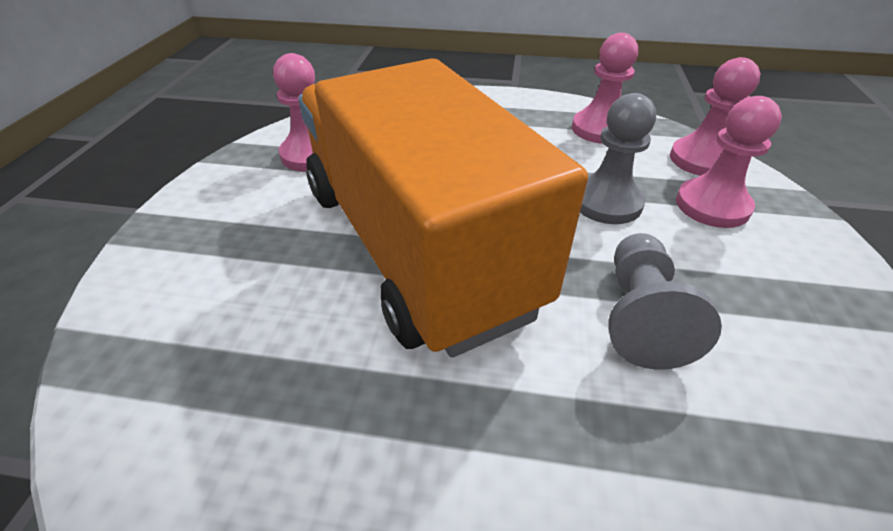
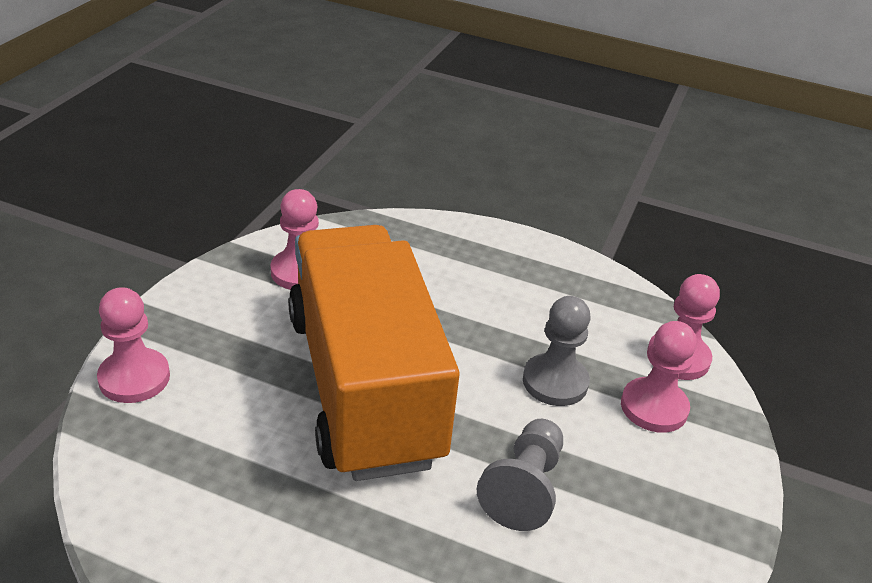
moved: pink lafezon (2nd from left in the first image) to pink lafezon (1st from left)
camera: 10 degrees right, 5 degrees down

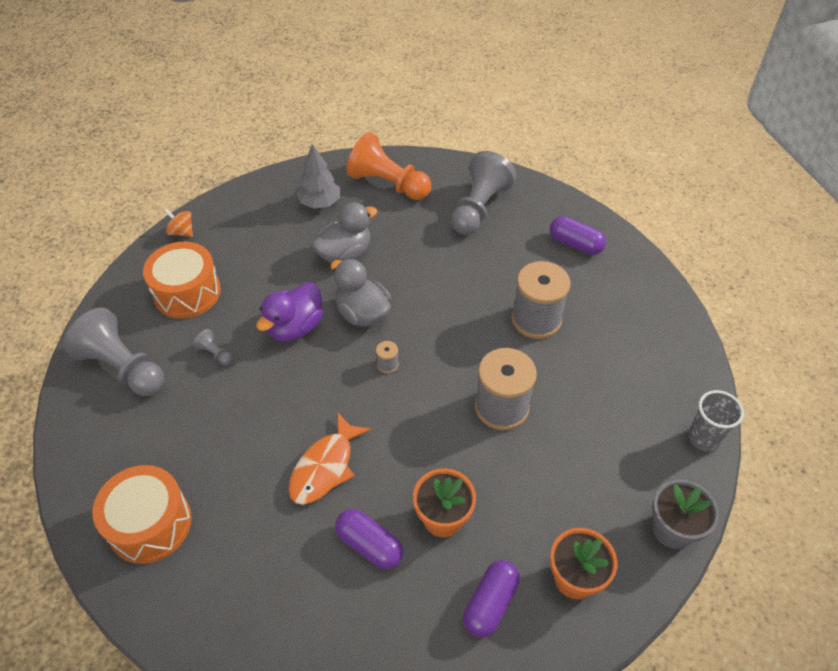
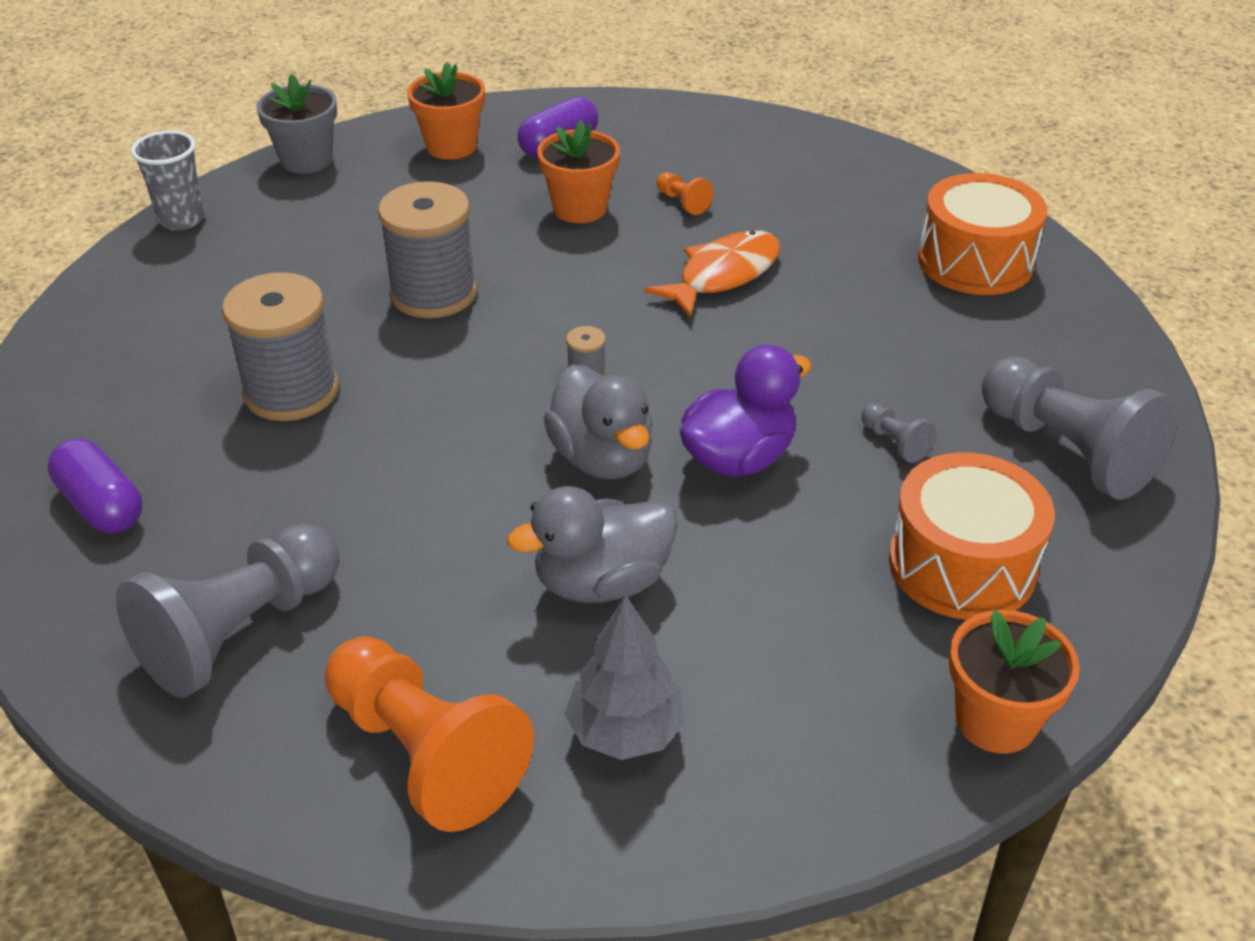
replaced: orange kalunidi to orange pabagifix (3rd from left); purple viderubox (1st from left) to orange lafezon (2nd from left)
camera: 165 degrees left, 10 degrees down

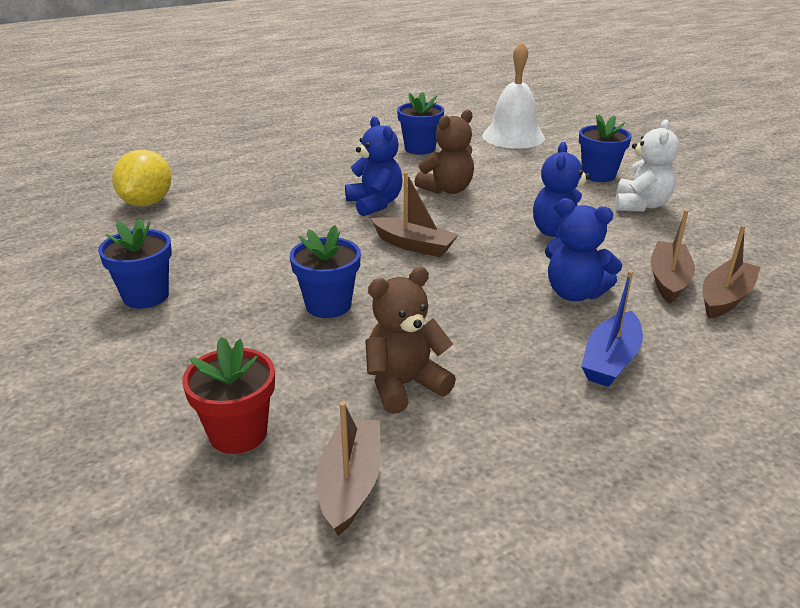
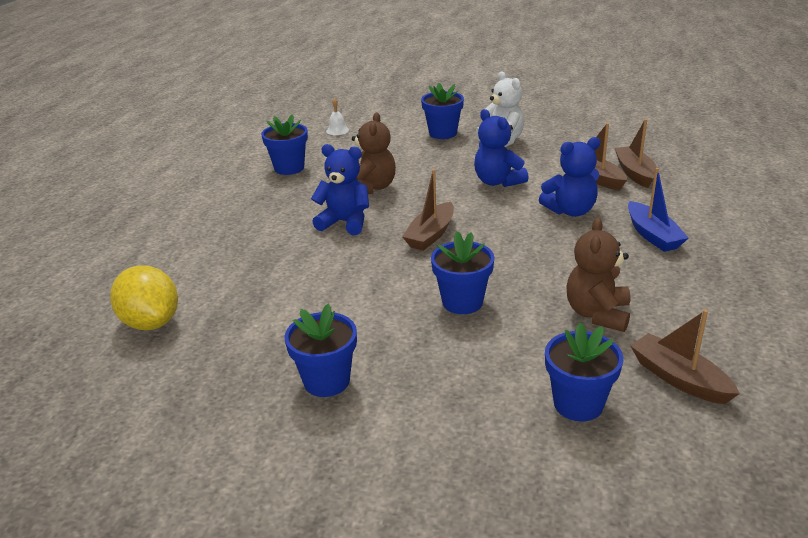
recoloured: red pabagifix to blue pabagifix (5th from left)
turned: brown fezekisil (2nd from left in the first image) 135 degrees clockwise
resized: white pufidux x0.40
camera: 45 degrees left, 0 degrees up

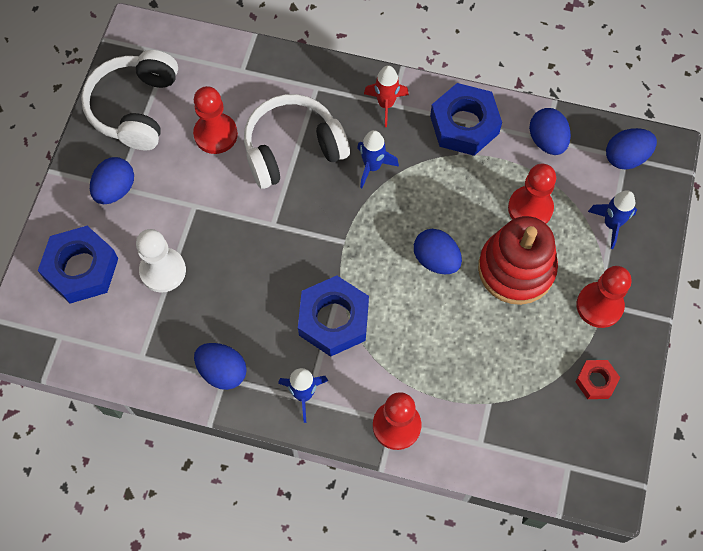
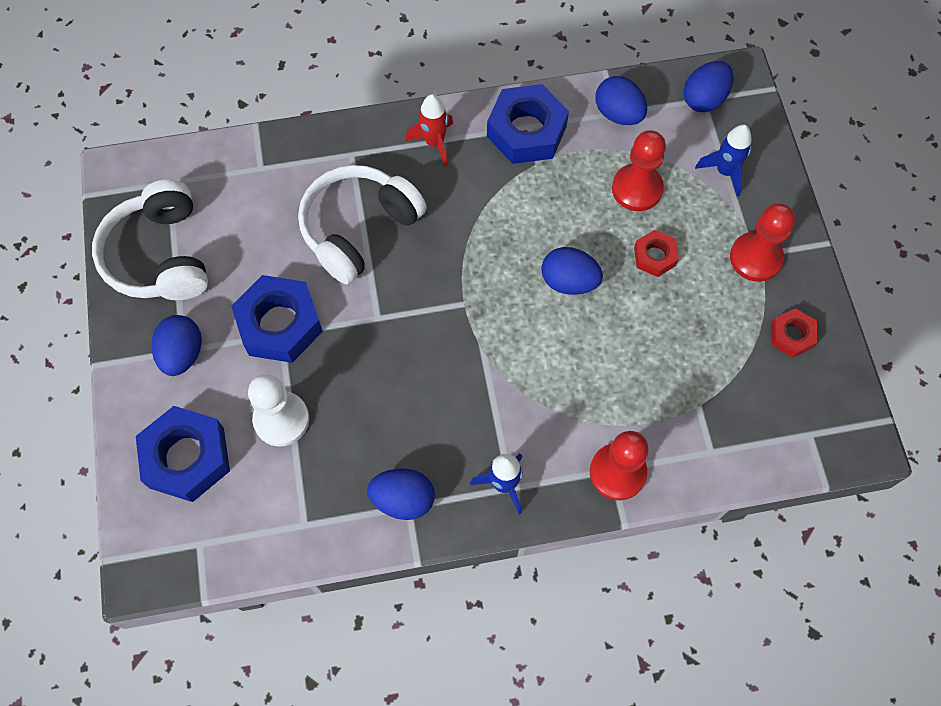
removed: red lafezon (1st from left); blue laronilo (2nd from left)
moved: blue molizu (2nd from left)
replaced: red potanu to red molizu (1st from left)
camera: 25 degrees left, 0 degrees up

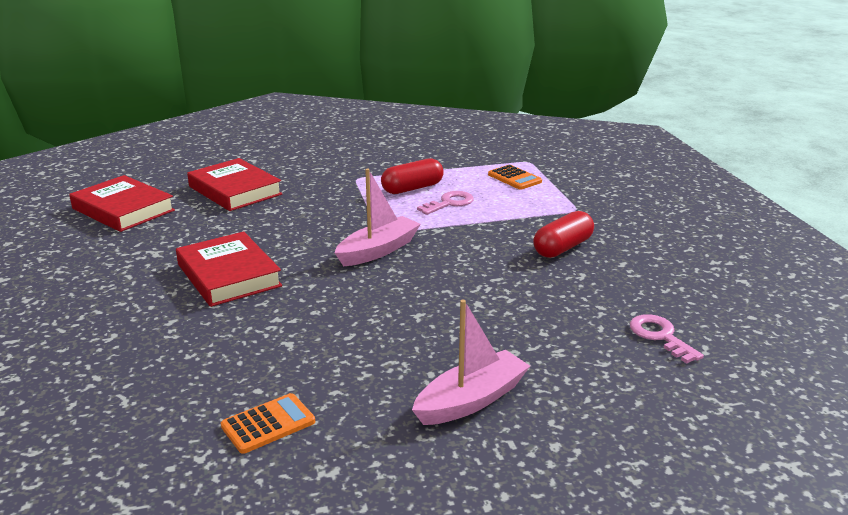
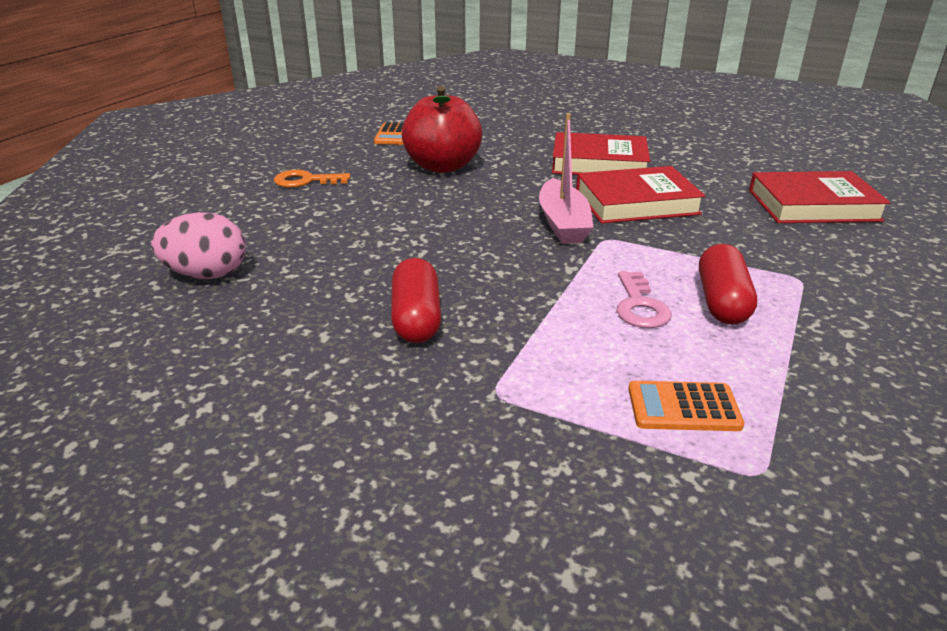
added: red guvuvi
moved: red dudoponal (1st from left in the first image) to red dudoponal (2nd from left)
replaced: pink fezekisil (2nd from left) to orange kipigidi; pink kipigidi (2nd from left) to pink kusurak
camera: 130 degrees right, 5 degrees up

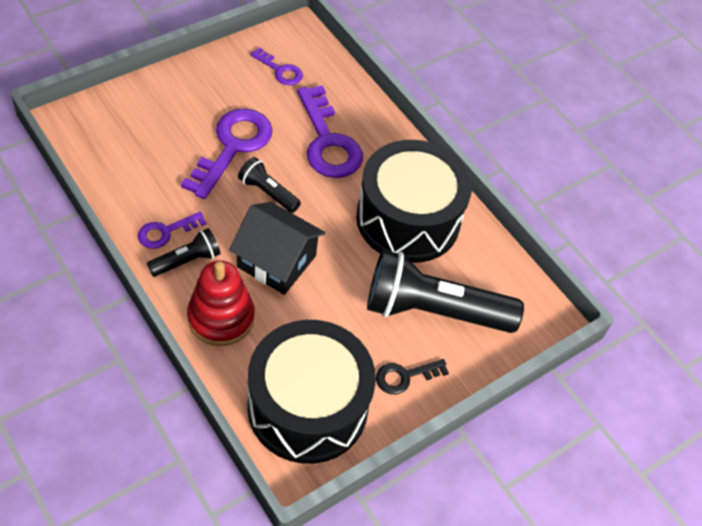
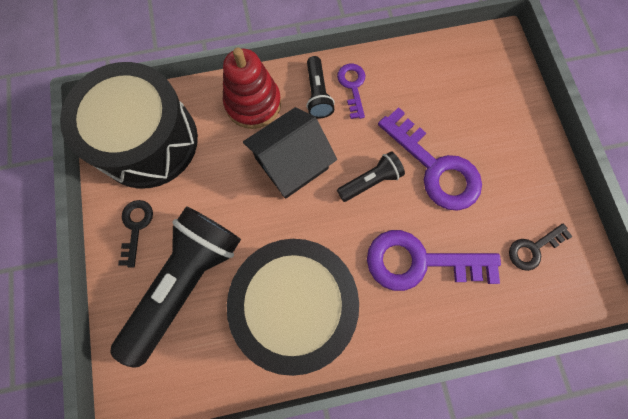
recoloured: purple kipigidi (3rd from left) to black kipigidi (2nd from left)
camera: 120 degrees right, 20 degrees up

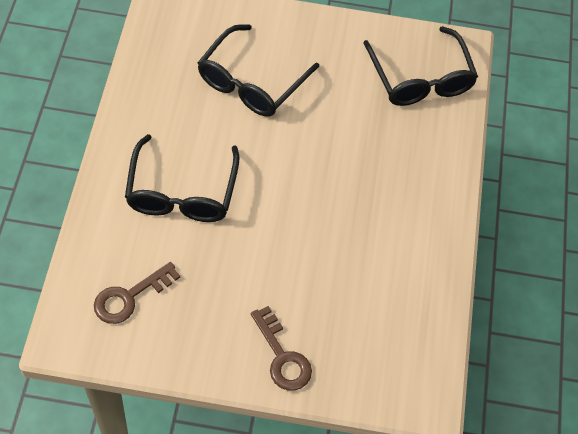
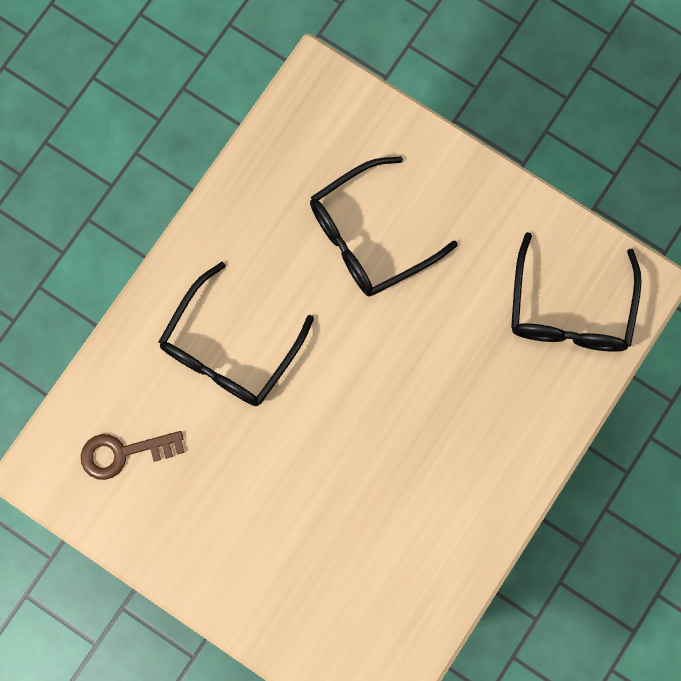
removed: brown kipigidi (2nd from left)
camera: 30 degrees right, 20 degrees up

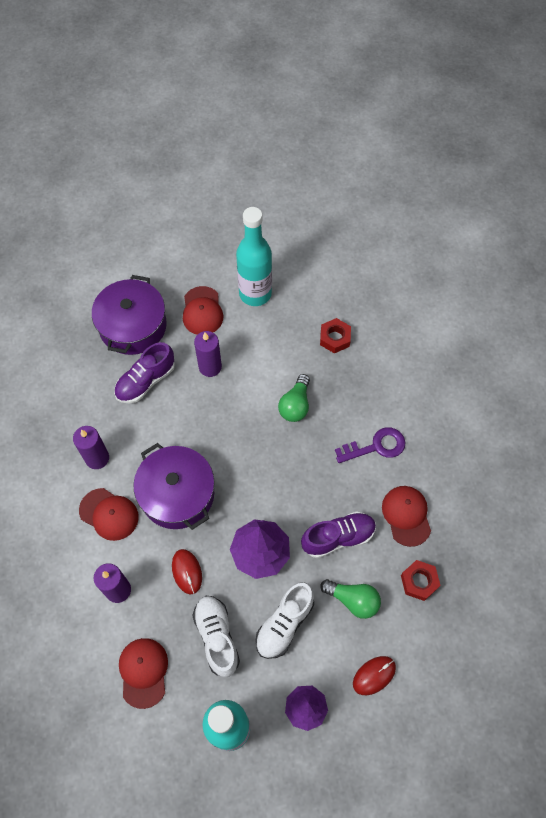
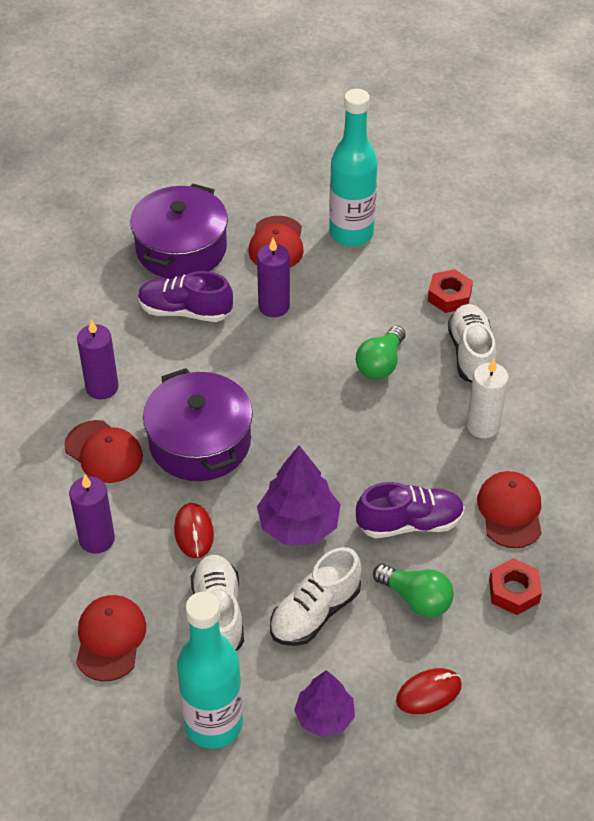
added: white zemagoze (3rd from left)
replaced: purple kipigidi to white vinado
turned: purple zemagoze (1st from left) 45 degrees clockwise
camera: 10 degrees right, 15 degrees down

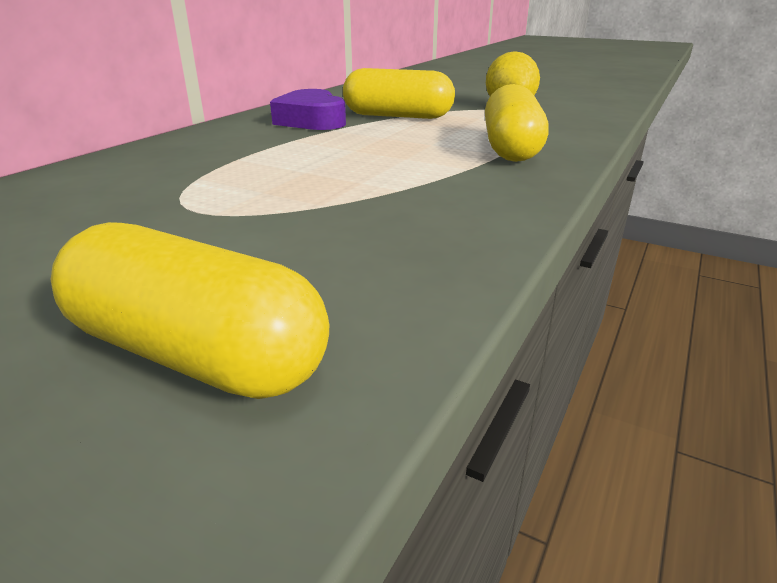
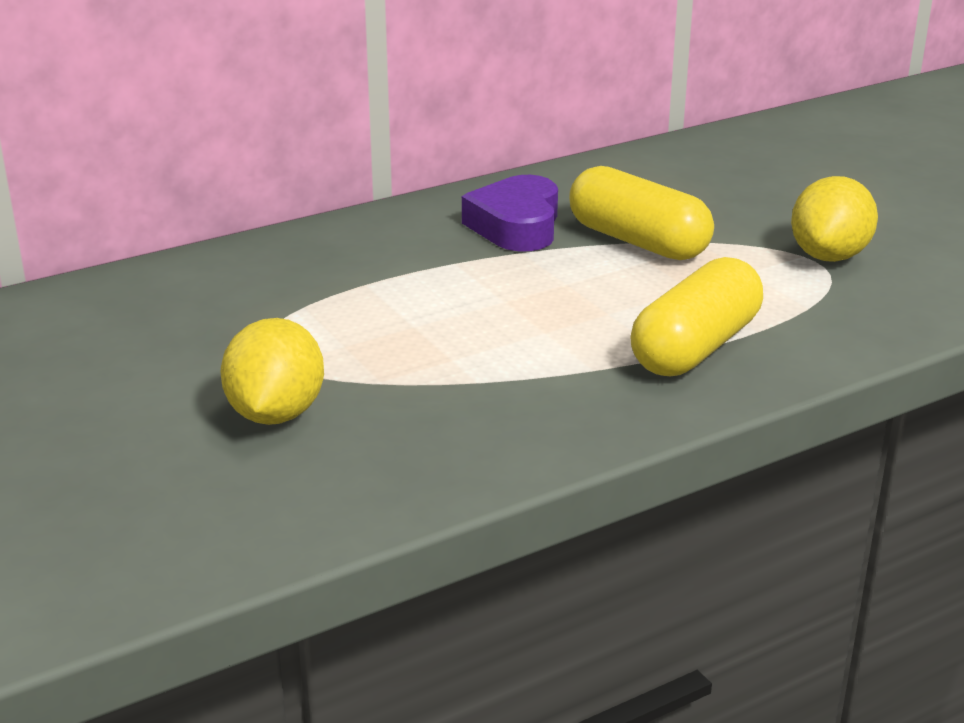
removed: yellow viderubox (1st from left)
added: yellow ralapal (1st from left)
camera: 30 degrees right, 0 degrees up

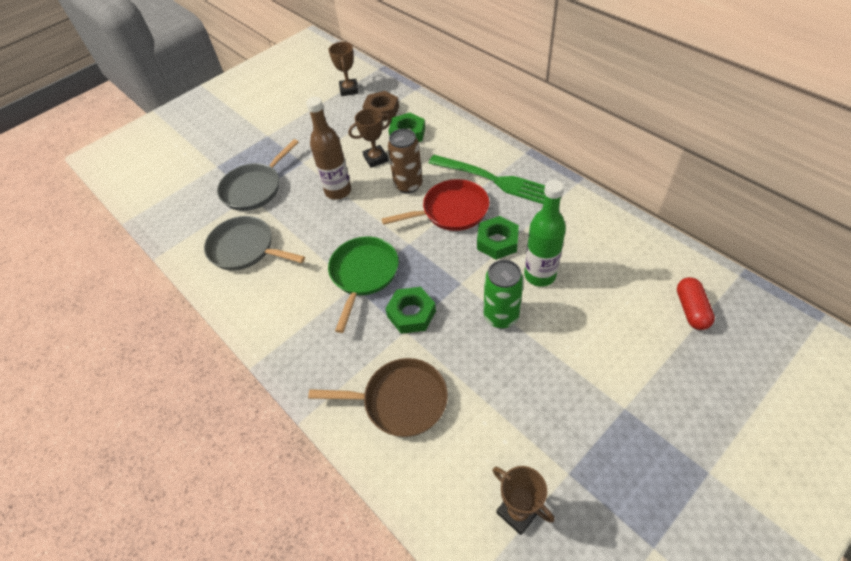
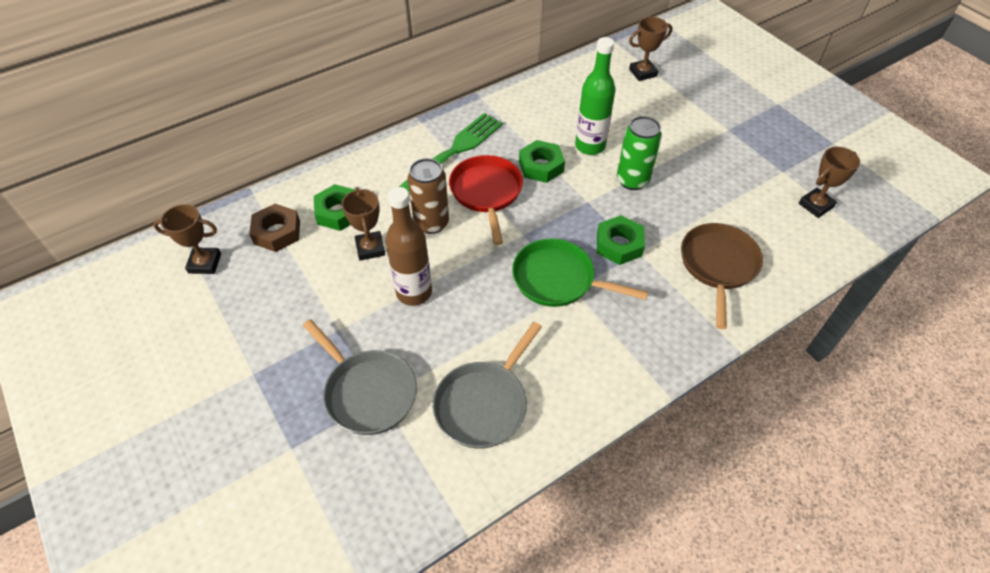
replaced: red viderubox to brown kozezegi (3rd from left)
camera: 85 degrees left, 0 degrees up

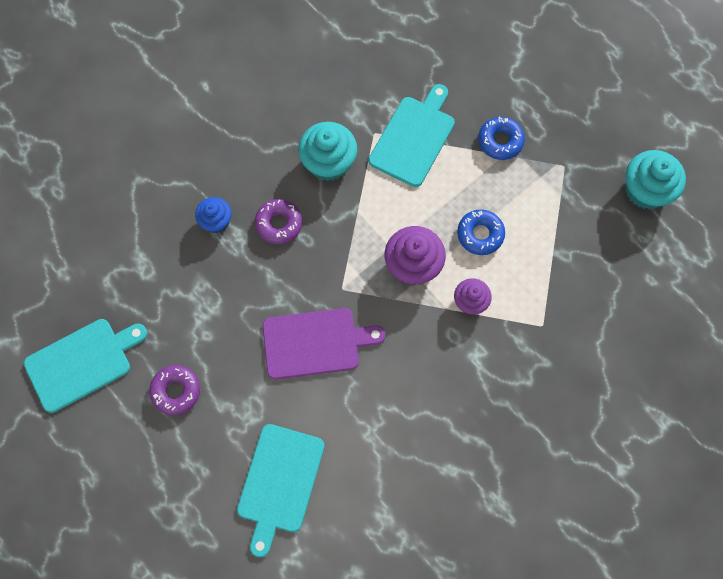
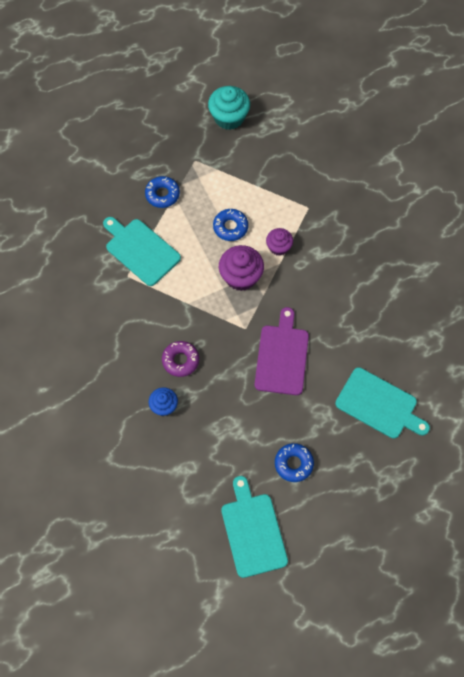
removed: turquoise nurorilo (1st from left)
recoloured: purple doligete (1st from left) to blue doligete (3rd from left)
camera: 75 degrees left, 5 degrees down

